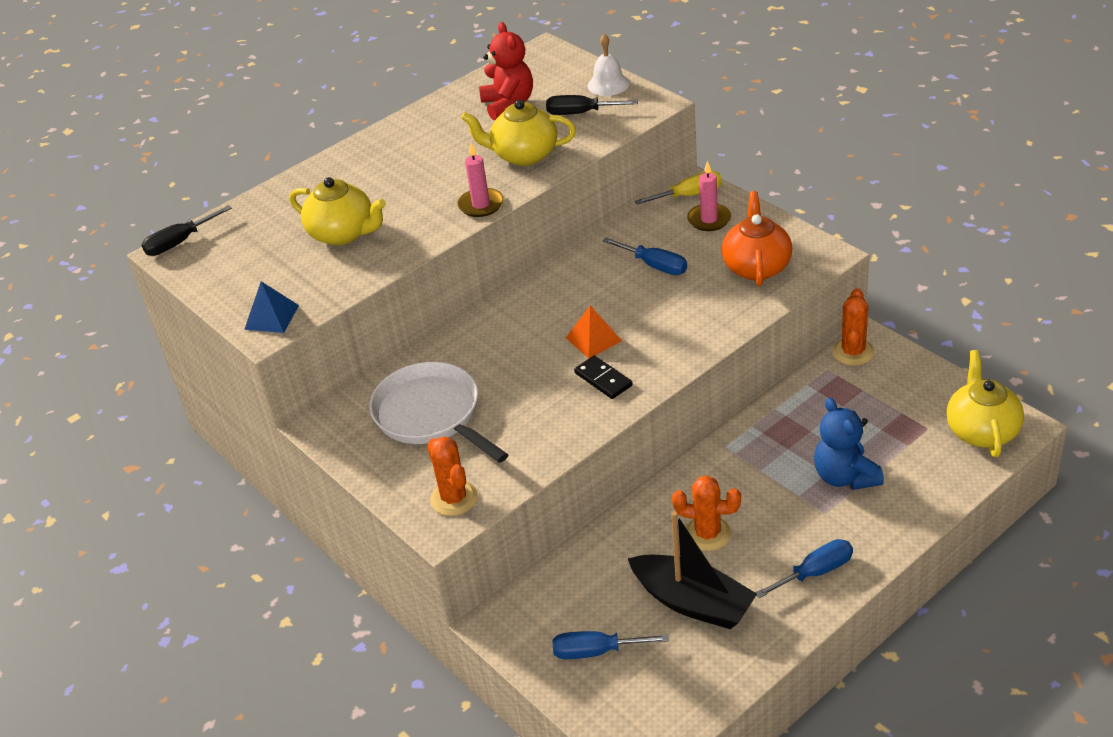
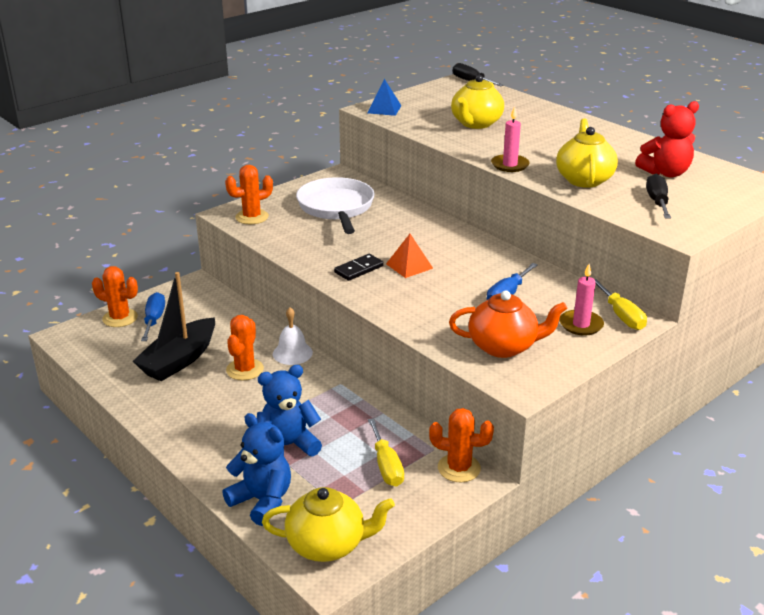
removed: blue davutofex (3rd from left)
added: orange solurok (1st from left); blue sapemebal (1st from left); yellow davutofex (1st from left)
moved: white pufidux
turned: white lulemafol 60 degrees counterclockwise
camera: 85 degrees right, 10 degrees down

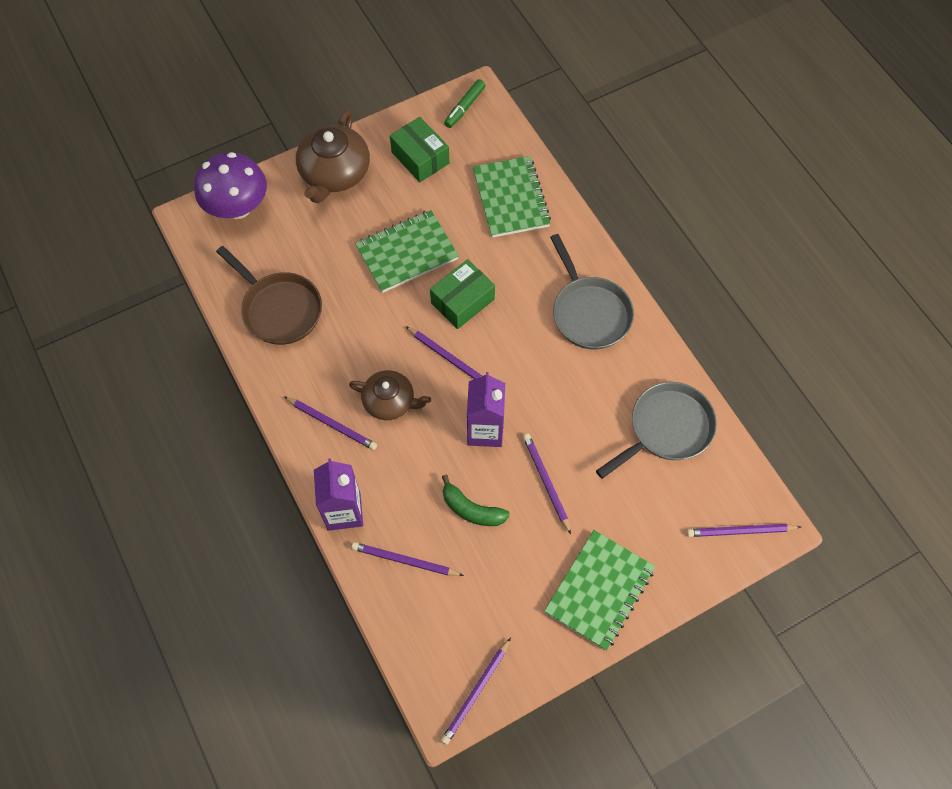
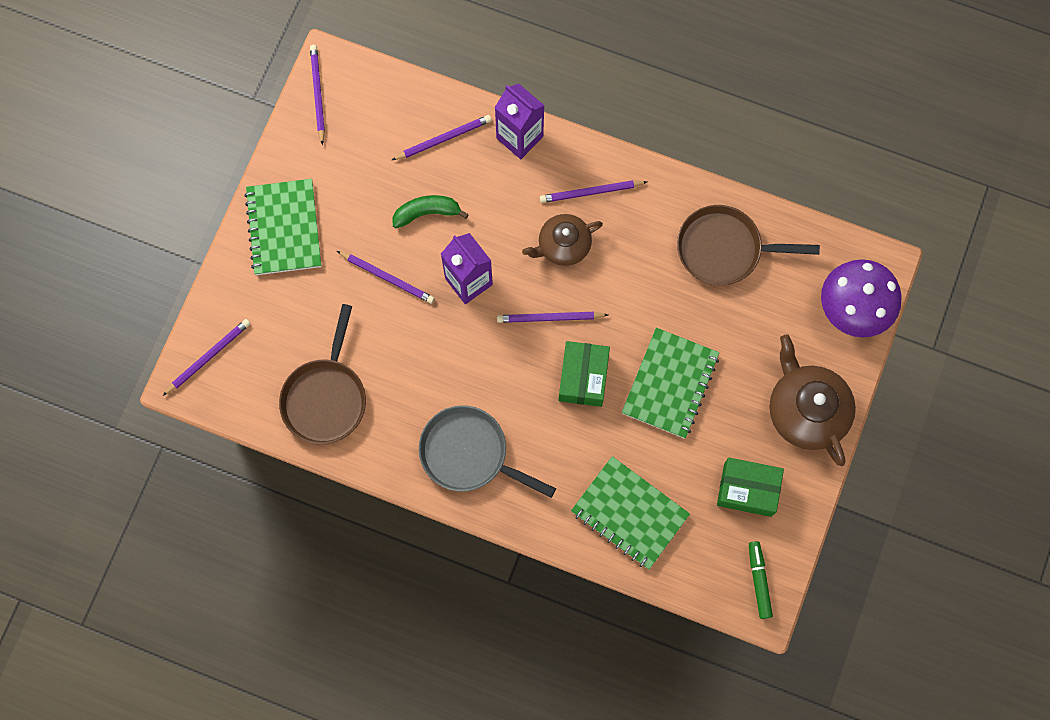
recoloured: grey lulemafol (2nd from left) to brown lulemafol (1st from left)
camera: 140 degrees right, 10 degrees up

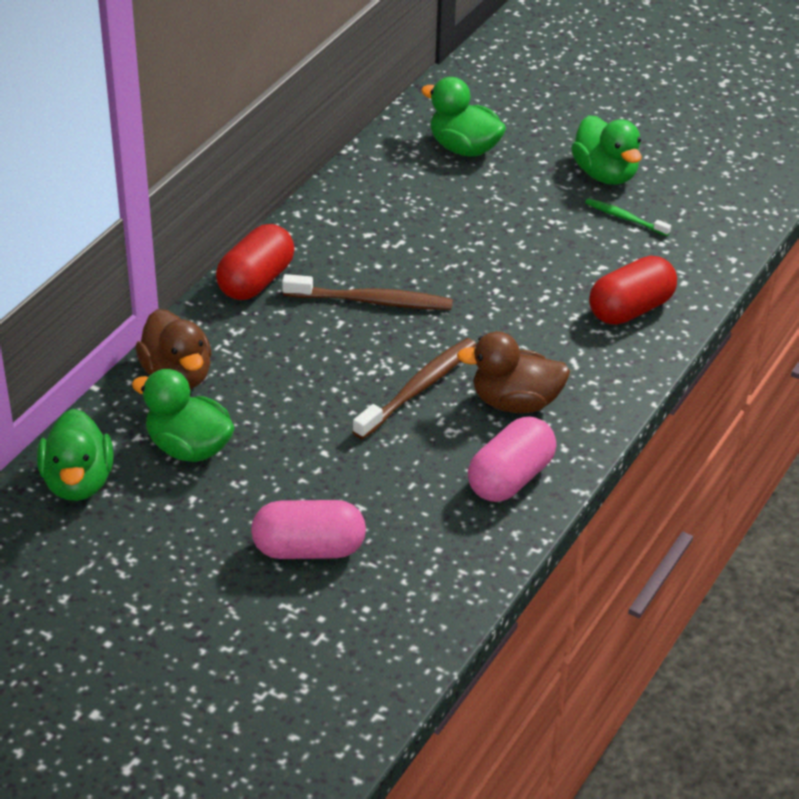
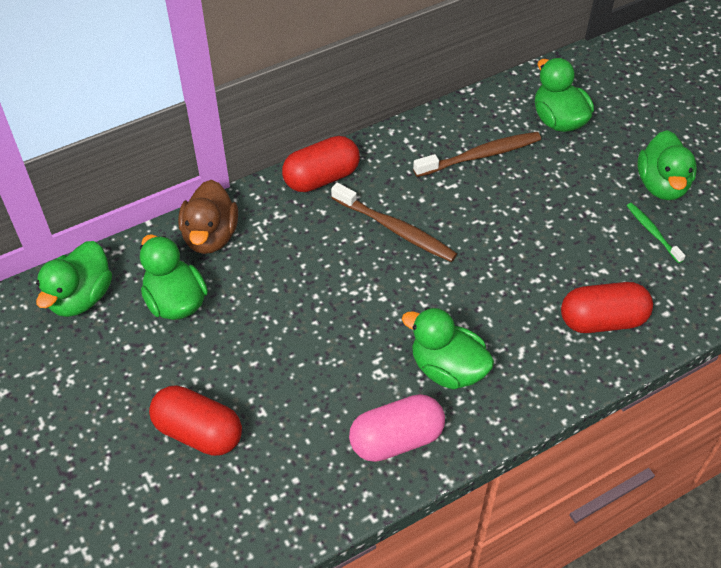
moved: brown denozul (2nd from left)
recoloured: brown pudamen (2nd from left) to green pudamen (3rd from left); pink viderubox (1st from left) to red viderubox (1st from left)
camera: 30 degrees right, 10 degrees up

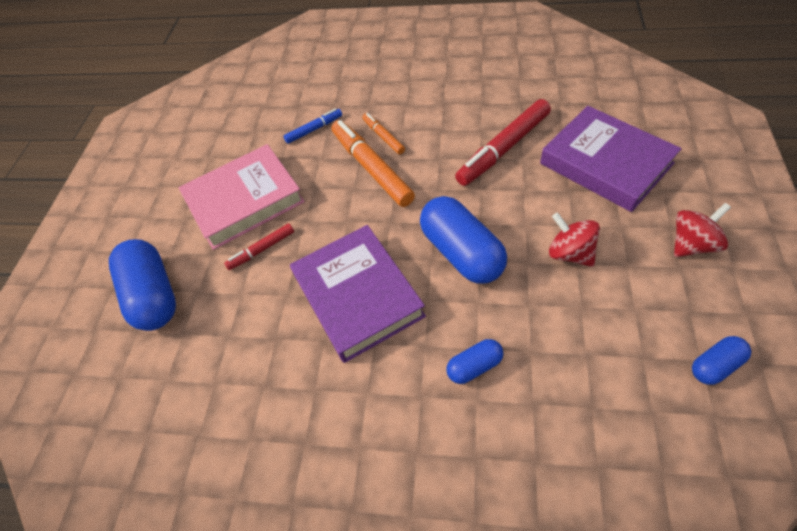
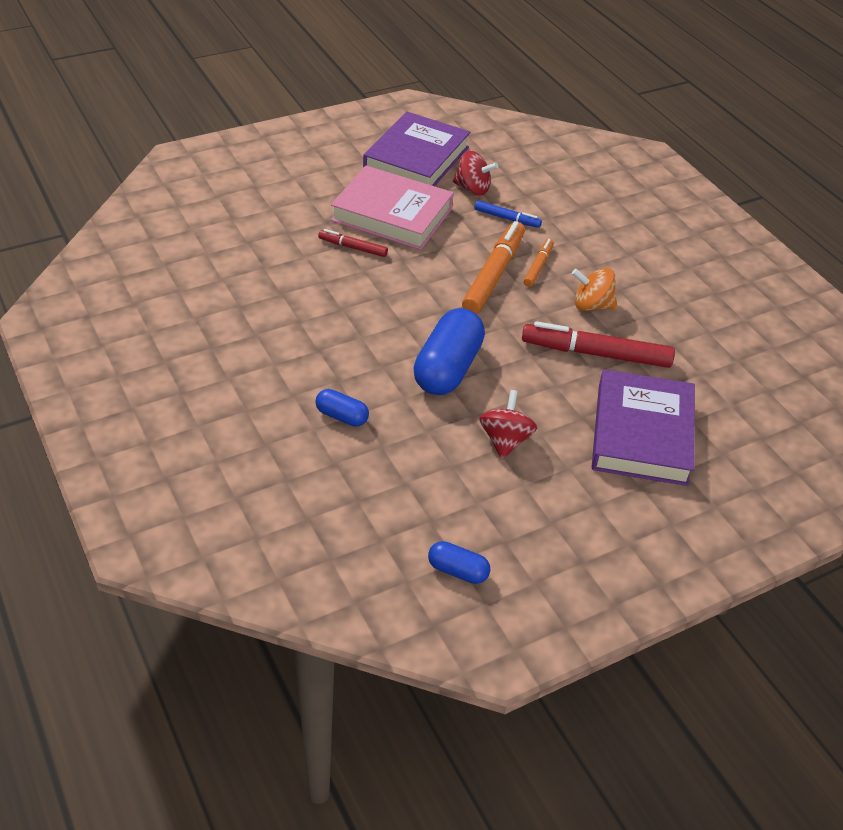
removed: blue viderubox (1st from left)
added: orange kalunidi
moved: red kalunidi (2nd from left in the first image) to red kalunidi (1st from left); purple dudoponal (1st from left)
camera: 45 degrees right, 10 degrees down

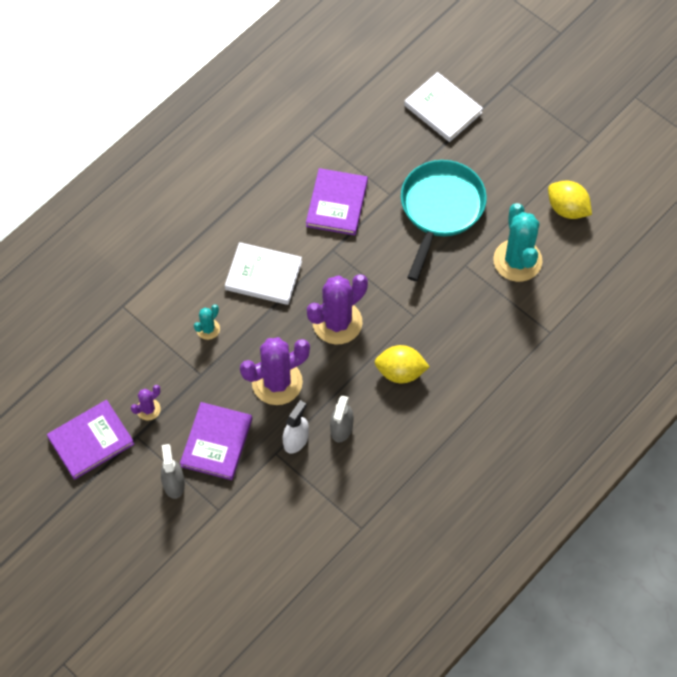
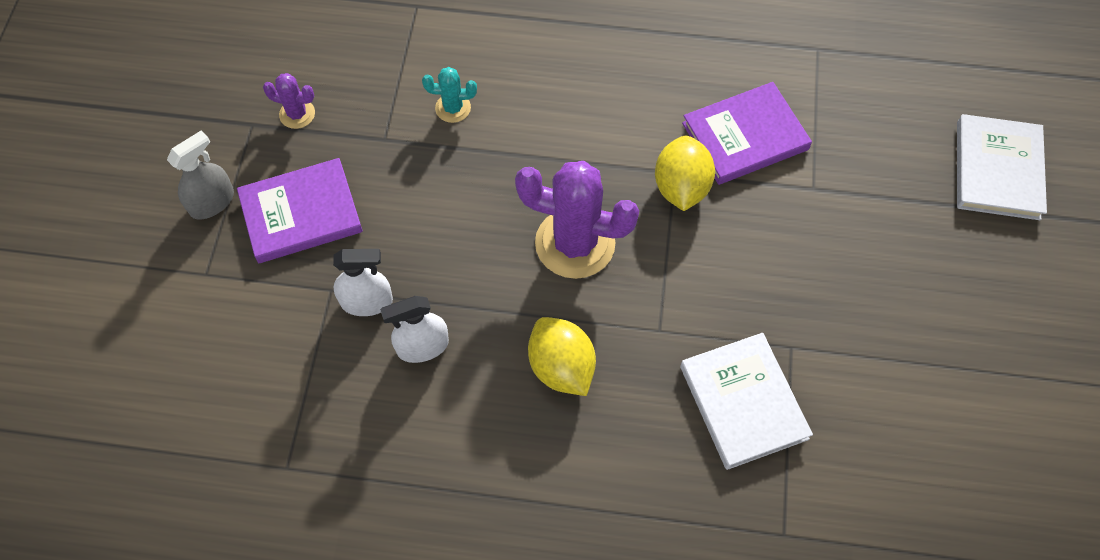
removed: turquoise lulemafol; turquoise solurok (2nd from left); purple solurok (2nd from left); purple dudoponal (1st from left)
moved: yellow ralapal (2nd from left); white dudoponal (1st from left)
recoloured: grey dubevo (2nd from left) to white dubevo (2nd from left)
camera: 55 degrees right, 0 degrees up

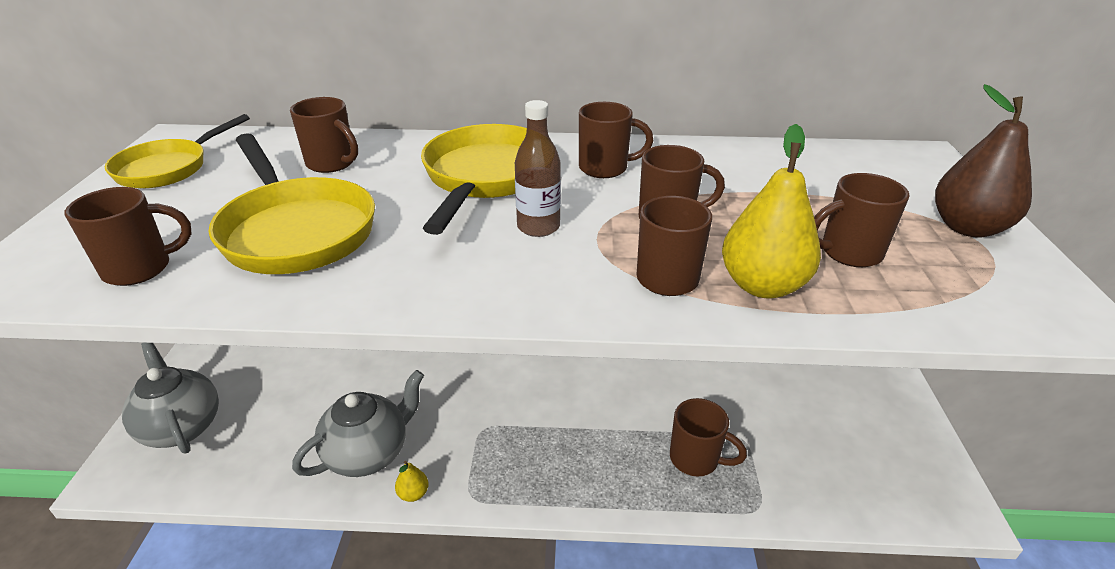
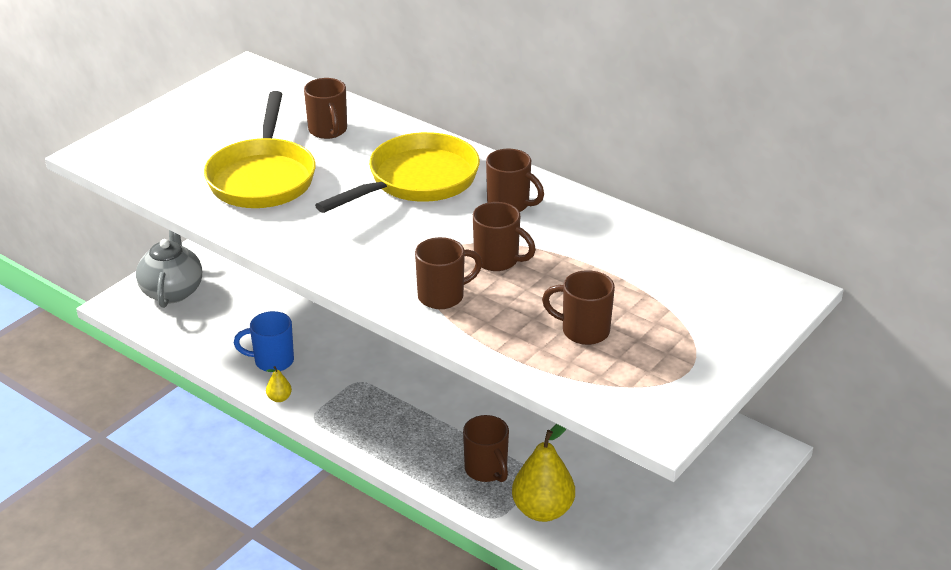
removed: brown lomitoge; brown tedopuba; yellow lulemafol (1st from left); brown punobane (1st from left)
moved: yellow lomitoge (2nd from left)
replaced: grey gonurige (2nd from left) to blue punobane
camera: 35 degrees right, 0 degrees up

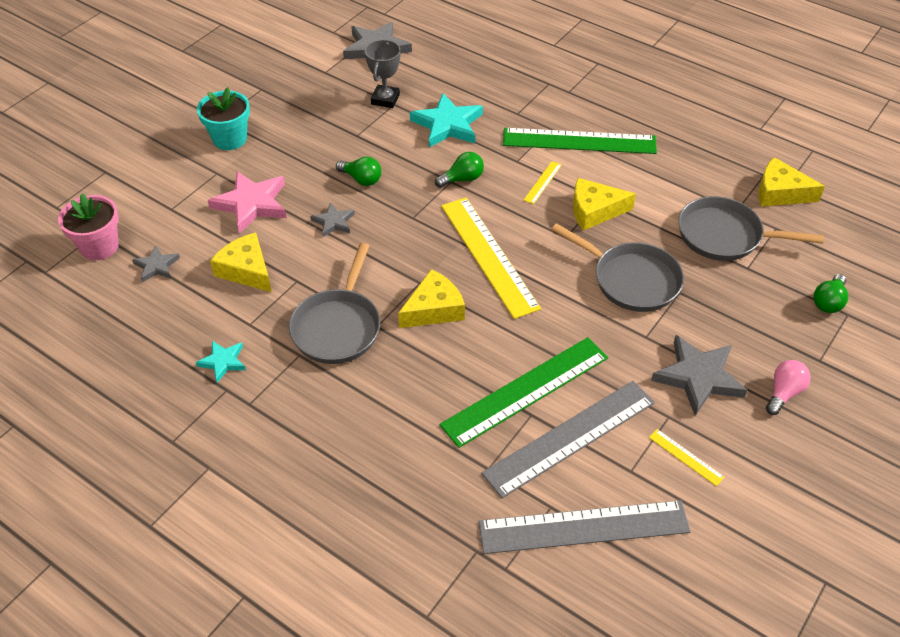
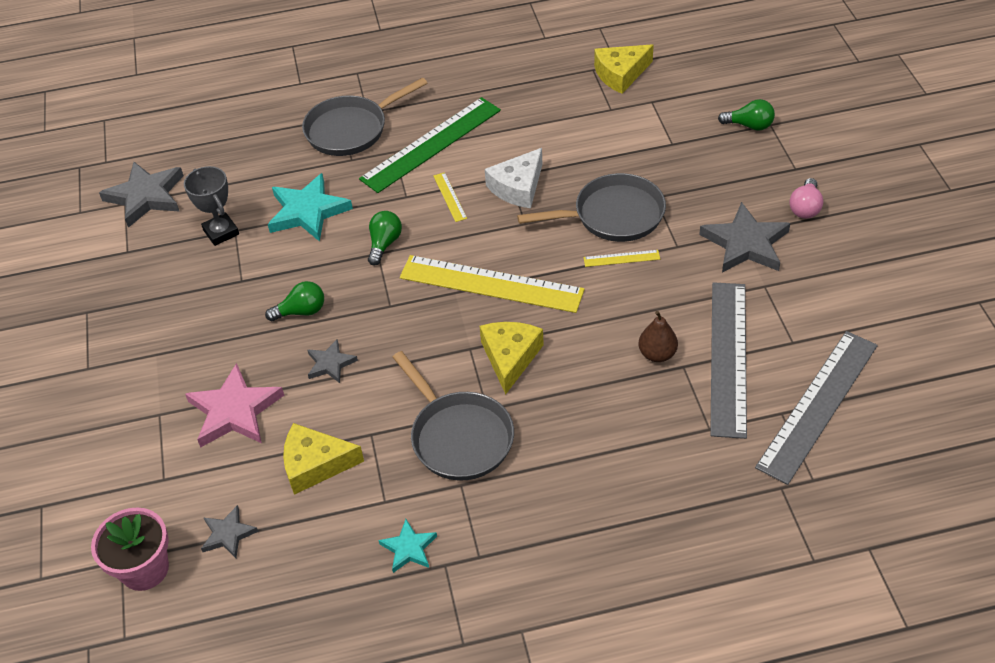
removed: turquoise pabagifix
moved: grey lulemafol (3rd from left in the first image) to grey lulemafol (1st from left); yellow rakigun (3rd from left)
replaced: green rakigun (1st from left) to brown lomitoge
recoloured: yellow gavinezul (3rd from left) to white gavinezul
turned: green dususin (3rd from left) 60 degrees counterclockwise; pink dususin 150 degrees counterclockwise
camera: 45 degrees left, 0 degrees up

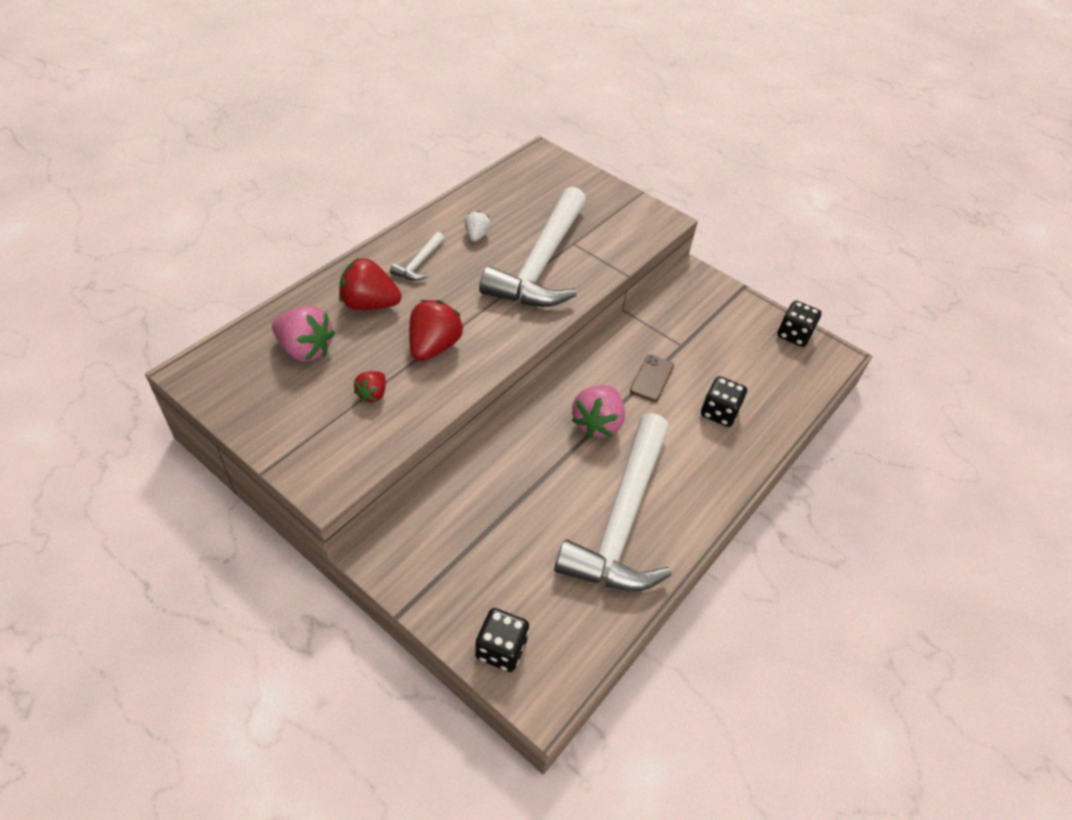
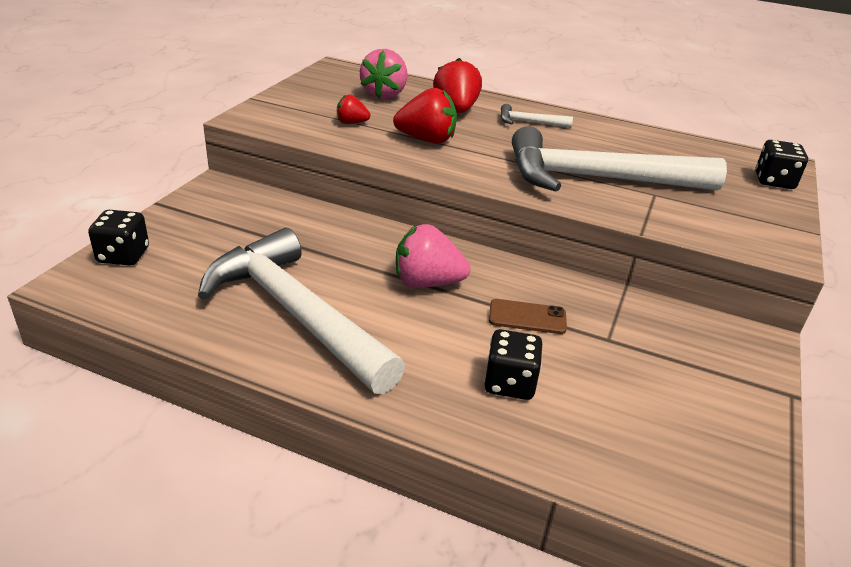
removed: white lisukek
moved: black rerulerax (3rd from left)
turned: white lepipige (3rd from left in the first image) 45 degrees clockwise
camera: 75 degrees right, 15 degrees down

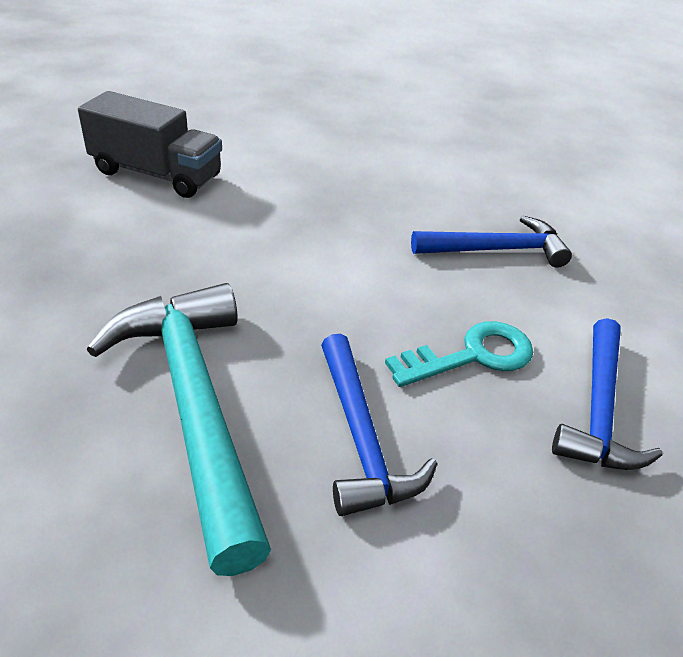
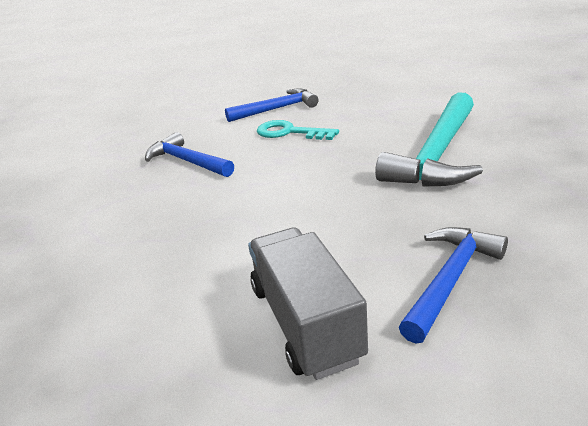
moved: blue lepipige (1st from left in the first image) to blue lepipige (3rd from left)
camera: 125 degrees left, 10 degrees down

